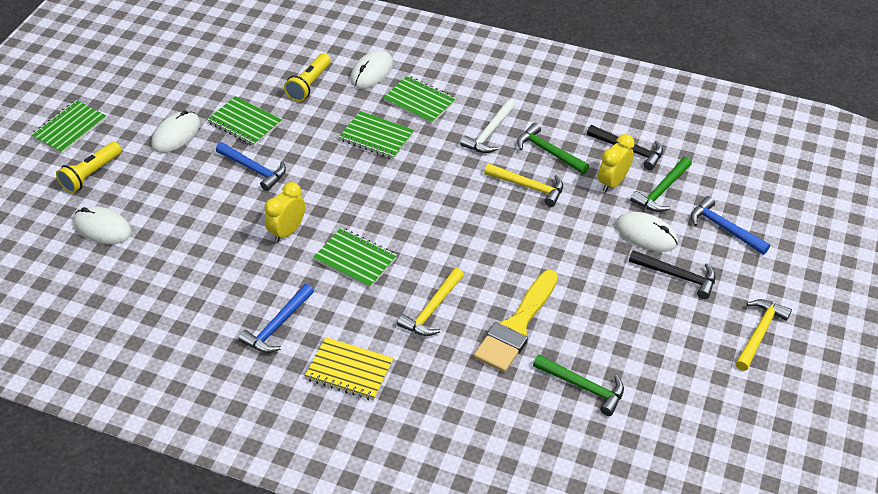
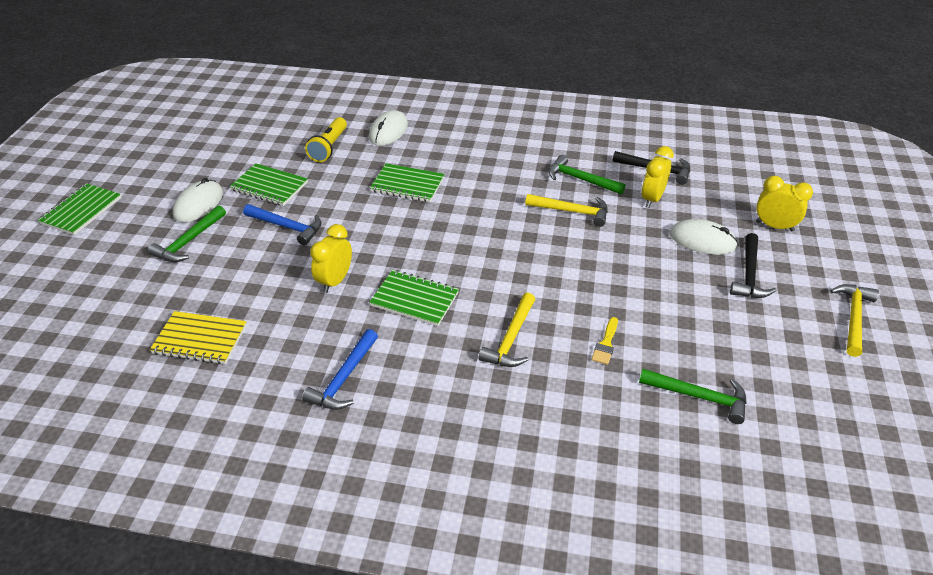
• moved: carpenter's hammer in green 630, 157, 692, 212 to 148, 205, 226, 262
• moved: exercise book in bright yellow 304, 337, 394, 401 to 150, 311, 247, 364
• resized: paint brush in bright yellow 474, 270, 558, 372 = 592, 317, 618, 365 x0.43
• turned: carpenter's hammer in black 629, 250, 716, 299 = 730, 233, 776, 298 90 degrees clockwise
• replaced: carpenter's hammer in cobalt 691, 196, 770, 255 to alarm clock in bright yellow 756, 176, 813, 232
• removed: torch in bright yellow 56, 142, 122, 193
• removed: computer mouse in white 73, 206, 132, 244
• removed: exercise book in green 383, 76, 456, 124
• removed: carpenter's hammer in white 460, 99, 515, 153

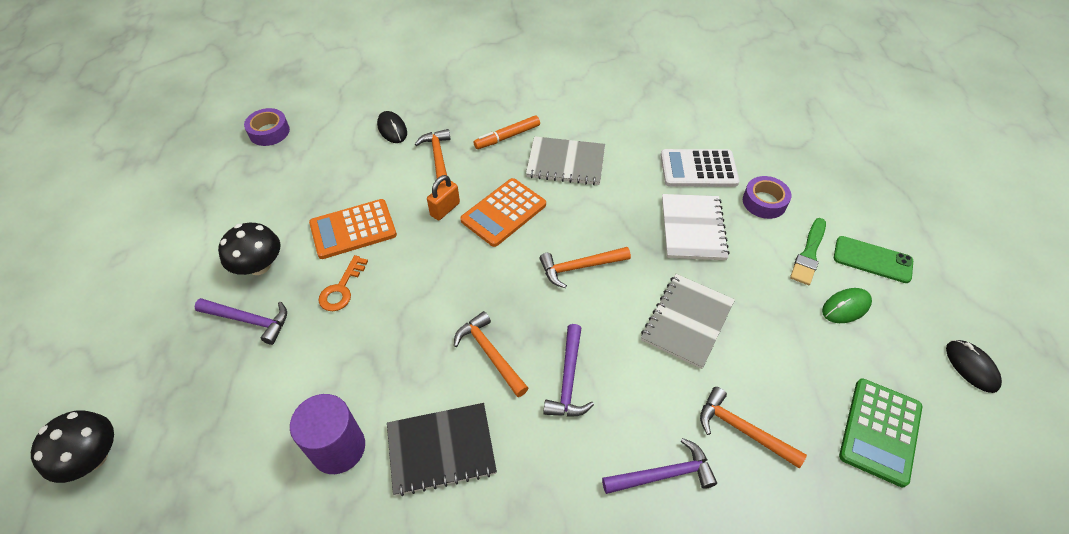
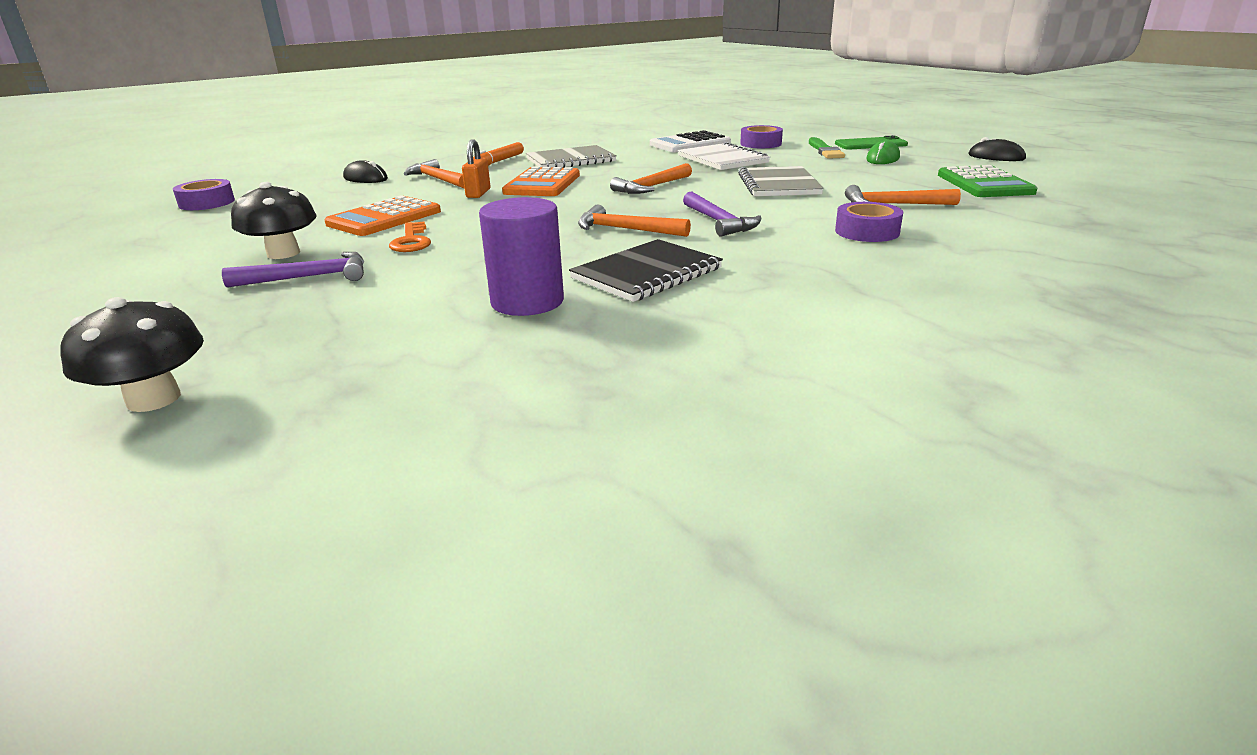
• replaced: carpenter's hammer in violet 602, 438, 717, 494 to roll of tape in violet 835, 202, 903, 242

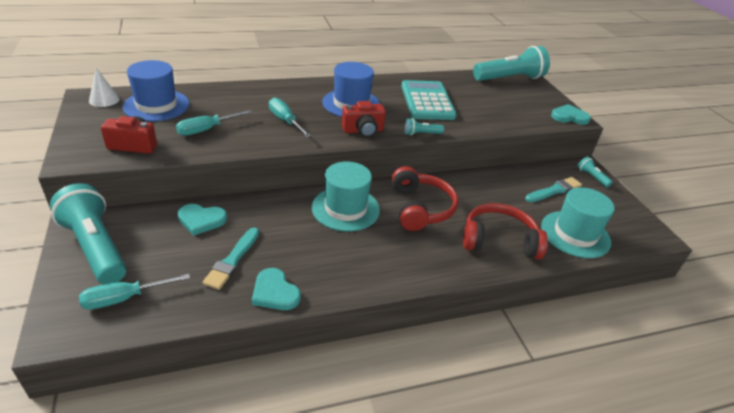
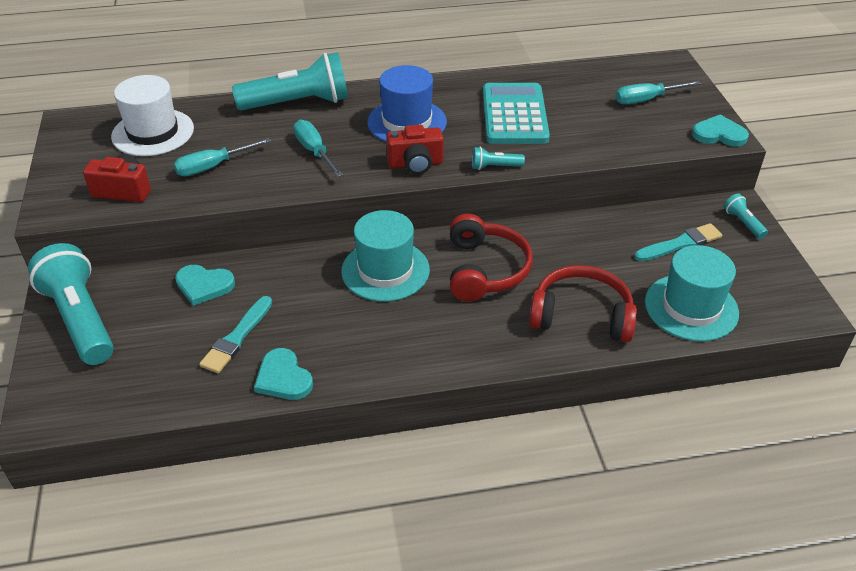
• recoloured: hat in cobalt 123, 60, 189, 121 to hat in white 111, 75, 194, 156
• moved: torch in teal 473, 46, 550, 81 to 232, 52, 348, 111
• moved: screwdriver in teal 79, 274, 190, 310 to 616, 81, 701, 104
• removed: cone shape in white 89, 68, 120, 107

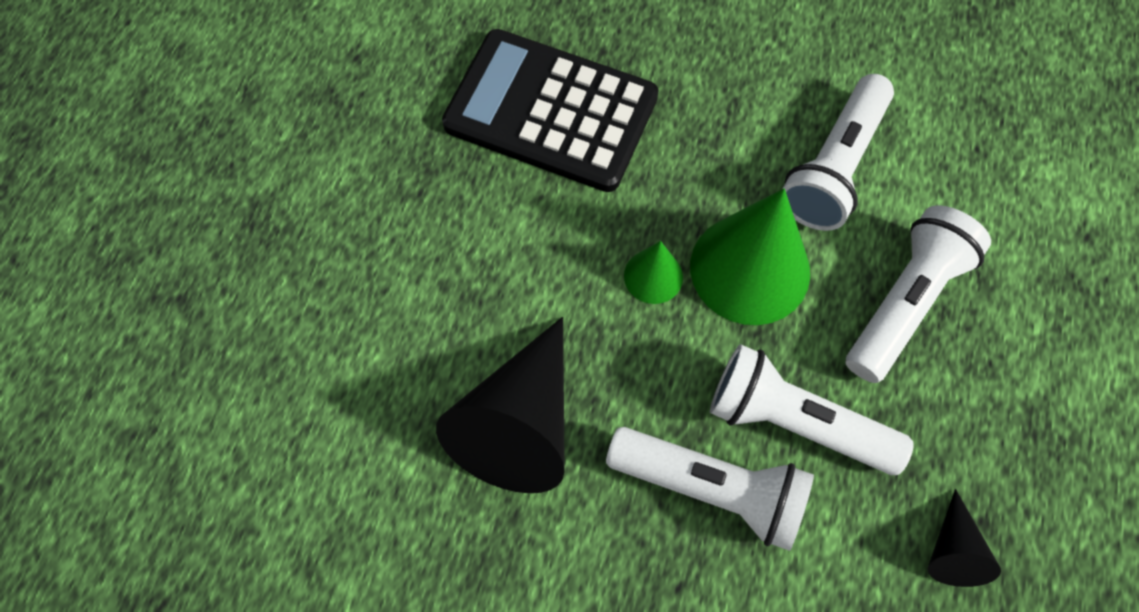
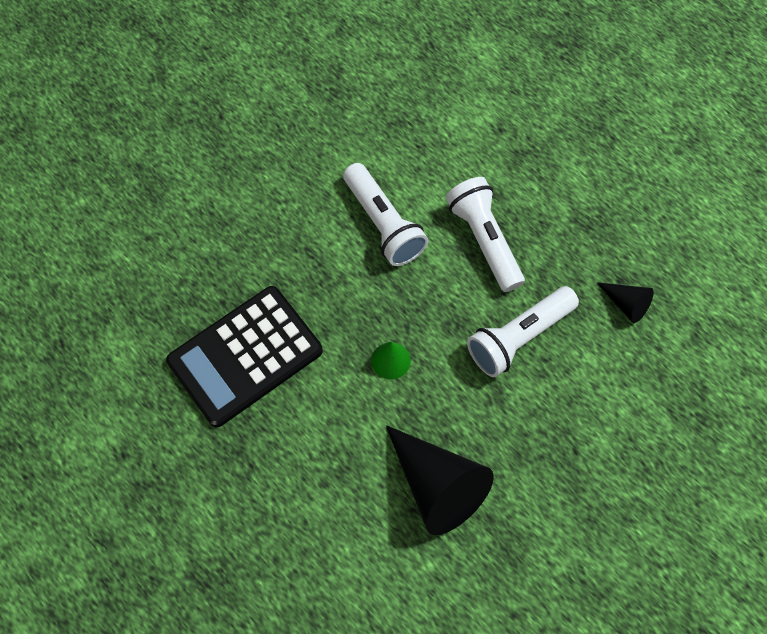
• removed: torch in white 606, 427, 814, 551
• removed: cone shape in green 690, 188, 810, 325

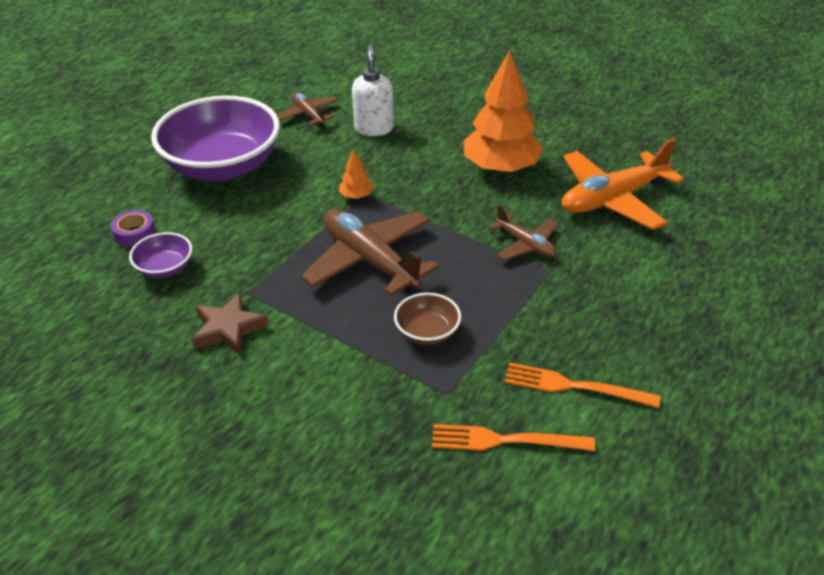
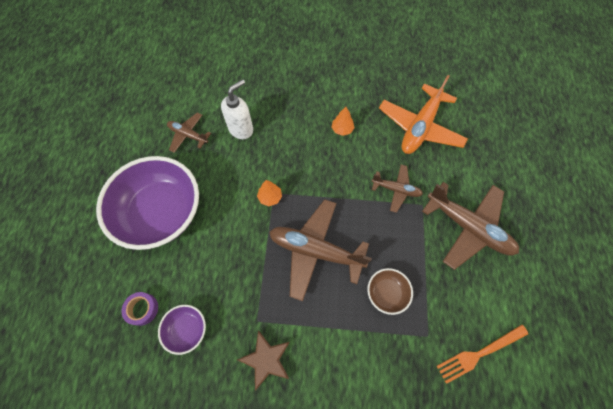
• turned: soap pump in white 352, 44, 394, 136 = 221, 79, 253, 139 75 degrees clockwise
• resized: fir tree in orange-coloured 464, 50, 544, 173 = 332, 107, 355, 136 x0.42
• added: aeroplane in brown 422, 182, 519, 270
• removed: dinner fork in orange-coloured 504, 363, 661, 408

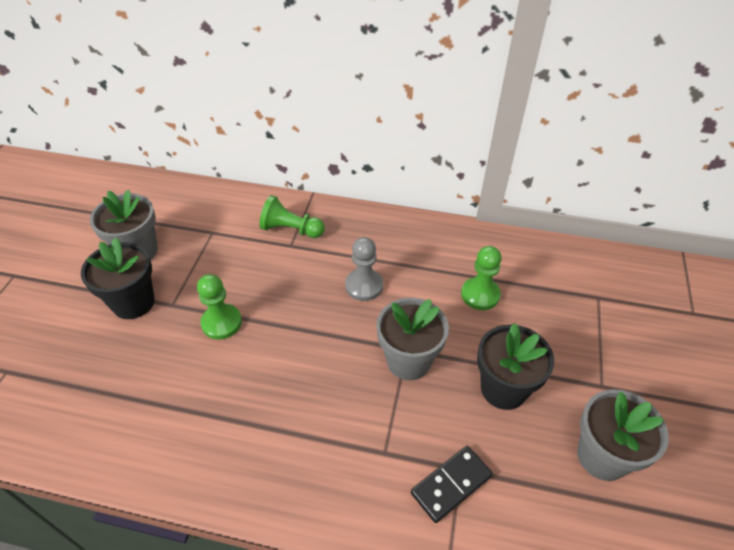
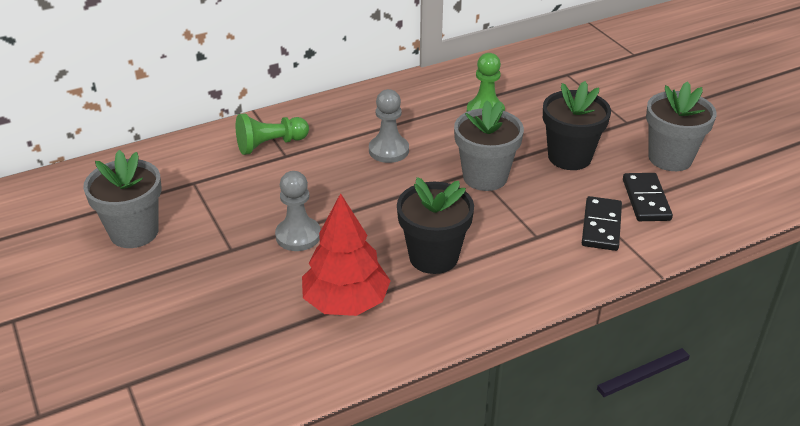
• recoloured: chess pawn in green 197, 274, 242, 340 to chess pawn in ash-grey 275, 171, 321, 251
• added: fir tree in crimson 302, 193, 391, 316
• moved: plant pot in black 81, 237, 155, 319 to 397, 177, 474, 274
• added: domino tile in black 623, 173, 673, 221

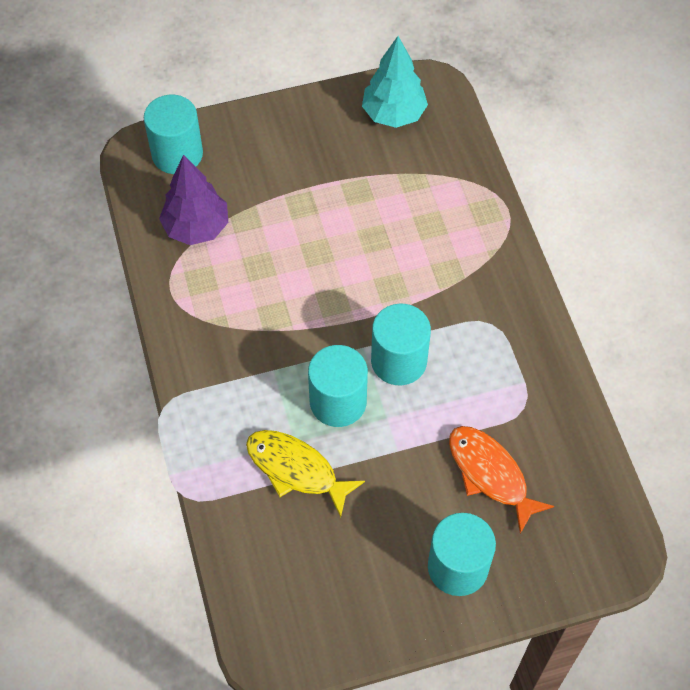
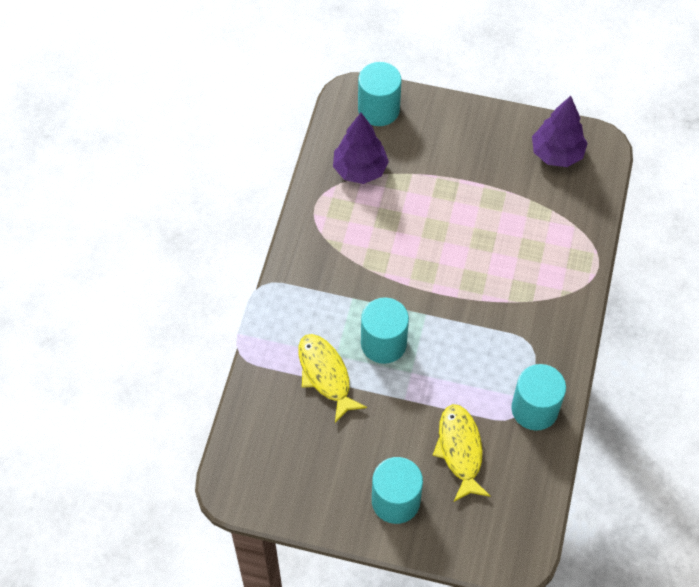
• recoloured: fish in orange-coloured 449, 426, 554, 534 to fish in bright yellow 433, 404, 490, 502
• moved: cylinder in teal 371, 303, 431, 385 to 511, 364, 566, 431
• recoloured: fir tree in teal 362, 36, 428, 128 to fir tree in violet 532, 96, 588, 167

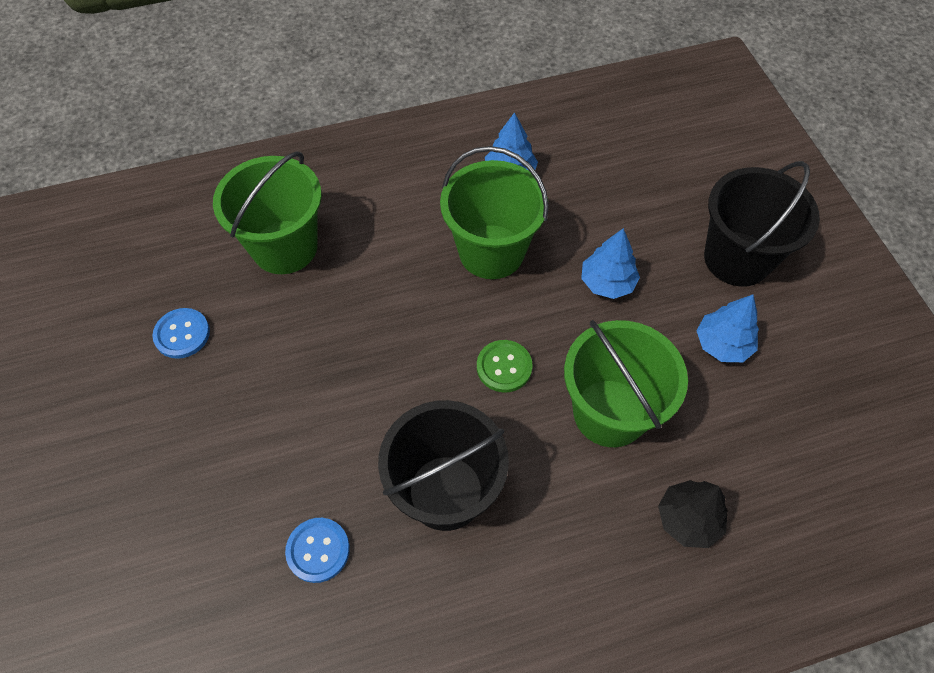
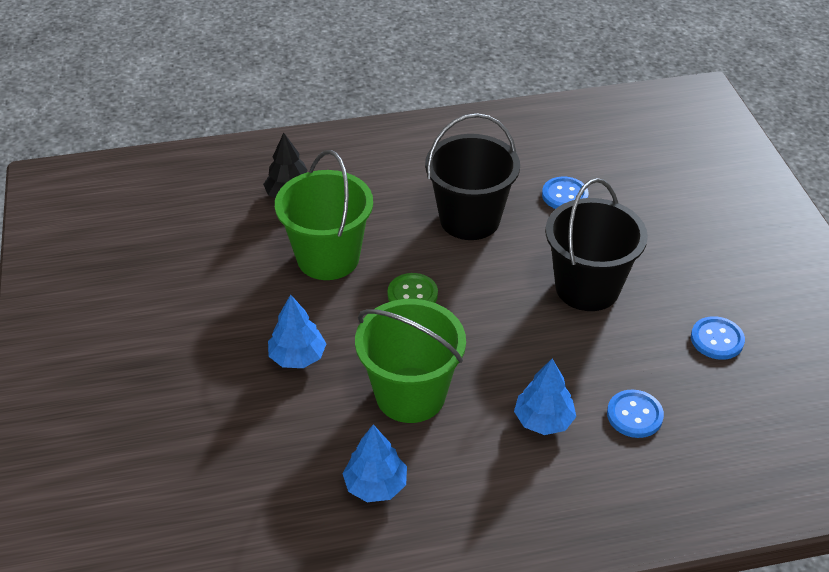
• moved: fir tree in cobalt 697, 295, 759, 362 to 514, 359, 576, 435
• moved: sand bucket in black 704, 161, 820, 287 to 546, 178, 648, 311
• replaced: sand bucket in green 213, 151, 322, 274 to shirt button in cobalt 607, 389, 664, 438

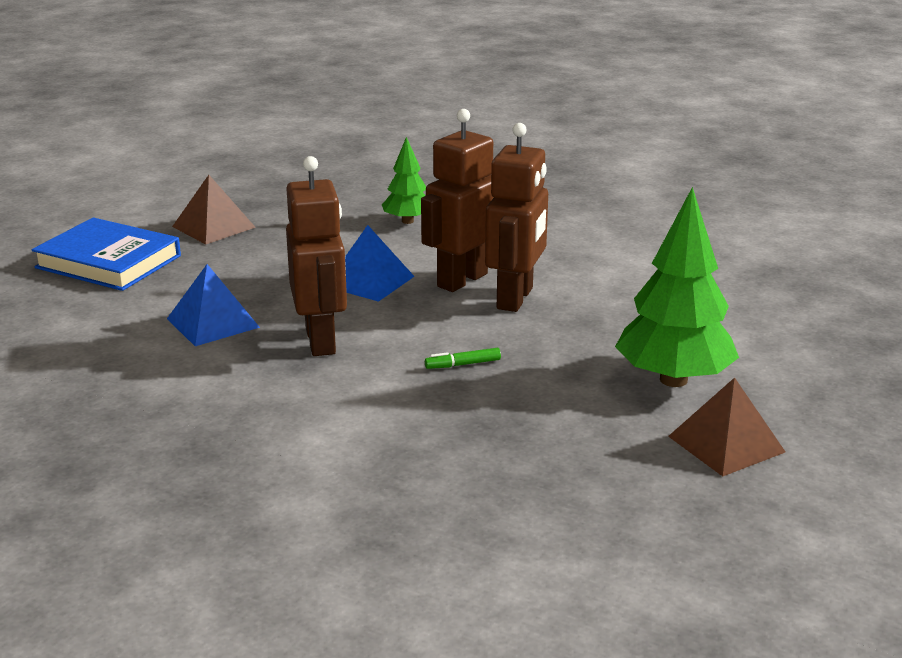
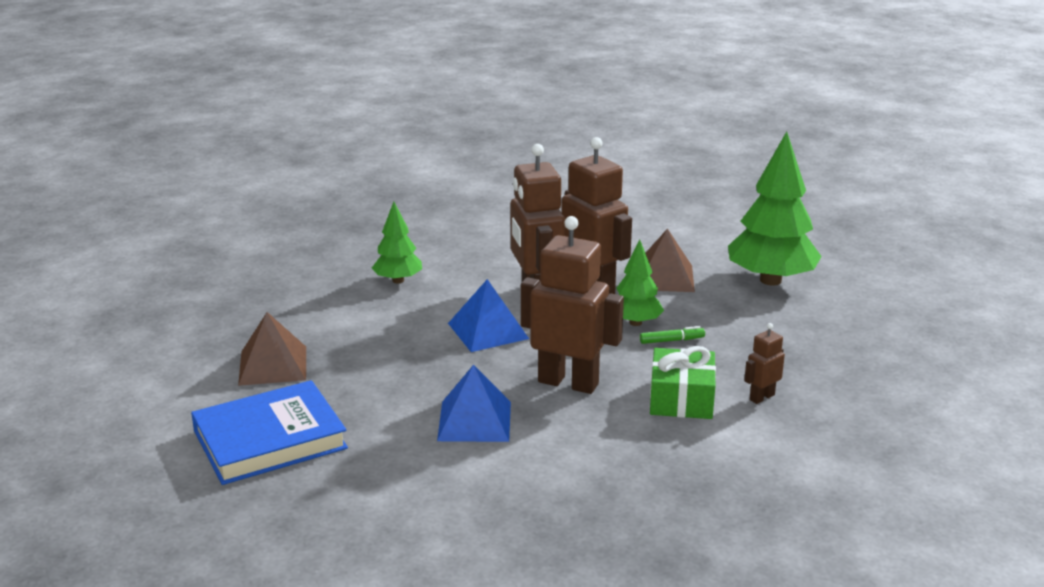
• added: fir tree in green 616, 240, 664, 326
• turned: felt pen in green 425, 348, 501, 369 = 640, 326, 705, 344 120 degrees counterclockwise
• moved: pyramid in brown 668, 377, 785, 476 to 645, 229, 695, 292
• added: gift in green 650, 346, 716, 419
• added: robot figure in brown 744, 323, 785, 404

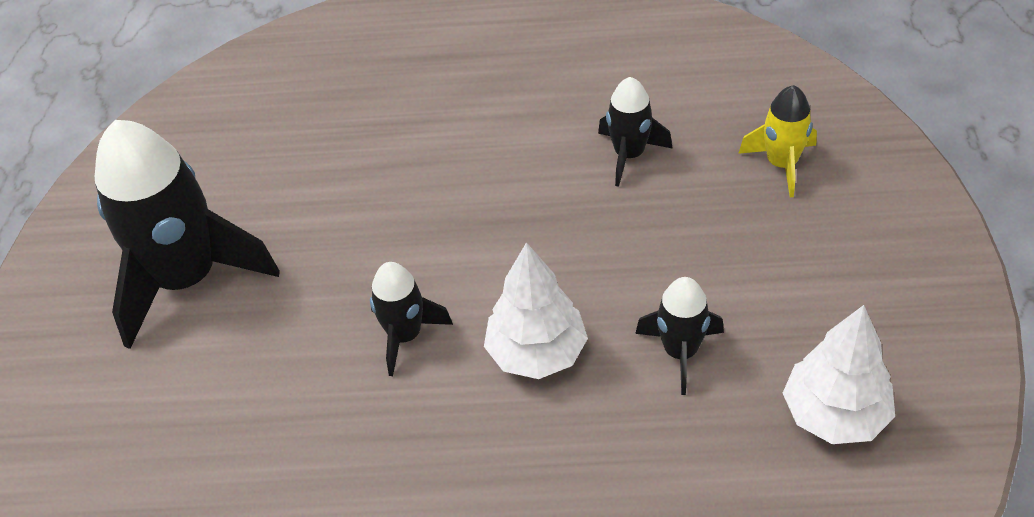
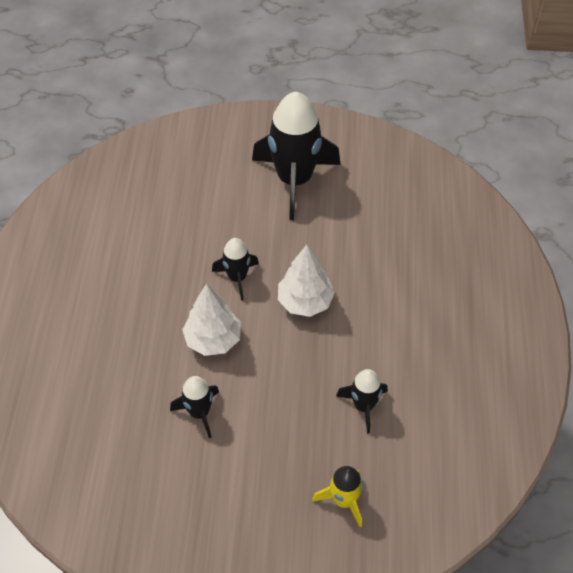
• moved: fir tree in white 783, 305, 895, 444 to 278, 245, 335, 317

